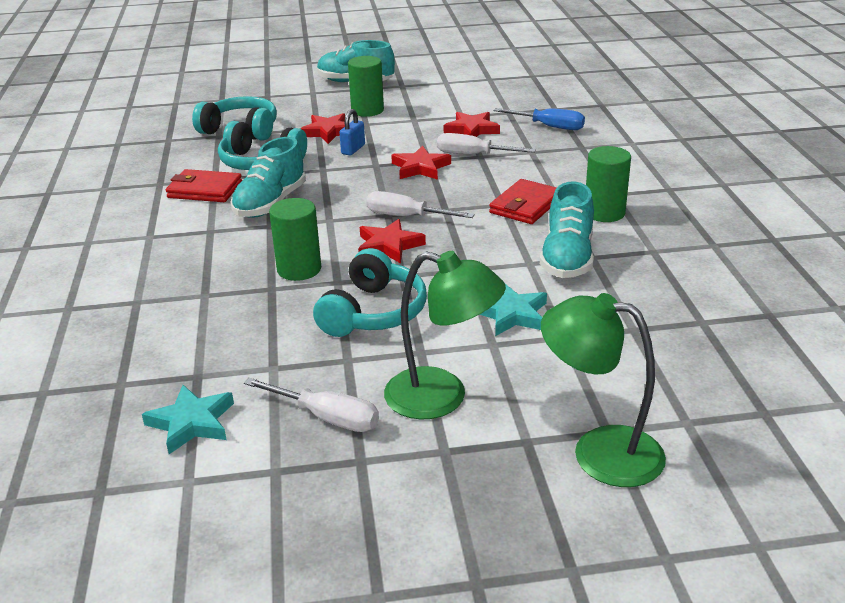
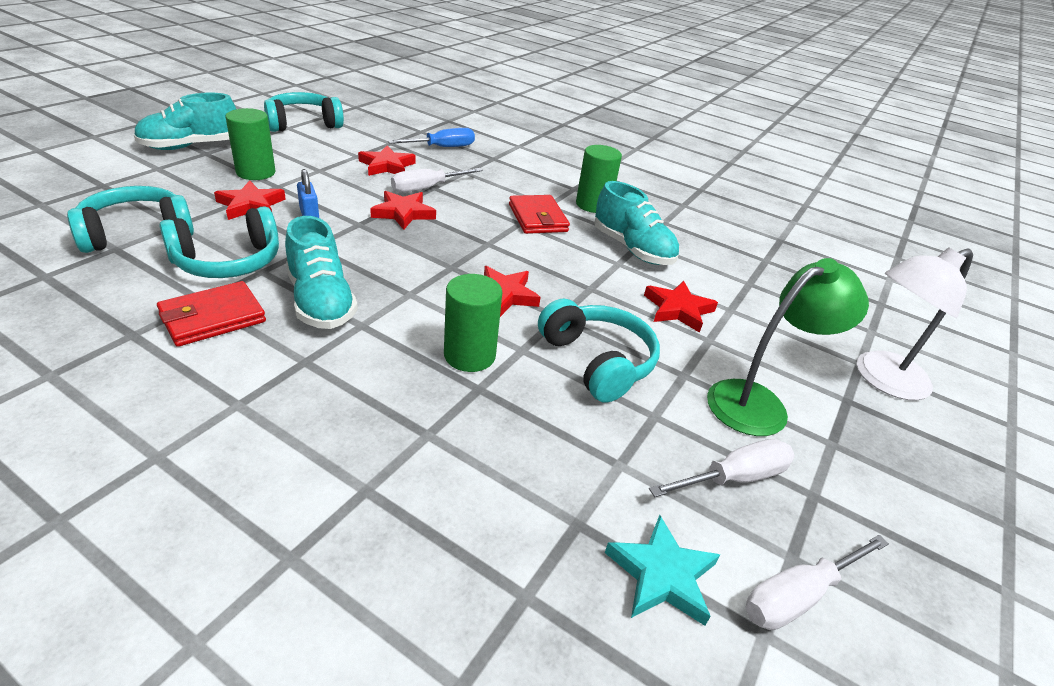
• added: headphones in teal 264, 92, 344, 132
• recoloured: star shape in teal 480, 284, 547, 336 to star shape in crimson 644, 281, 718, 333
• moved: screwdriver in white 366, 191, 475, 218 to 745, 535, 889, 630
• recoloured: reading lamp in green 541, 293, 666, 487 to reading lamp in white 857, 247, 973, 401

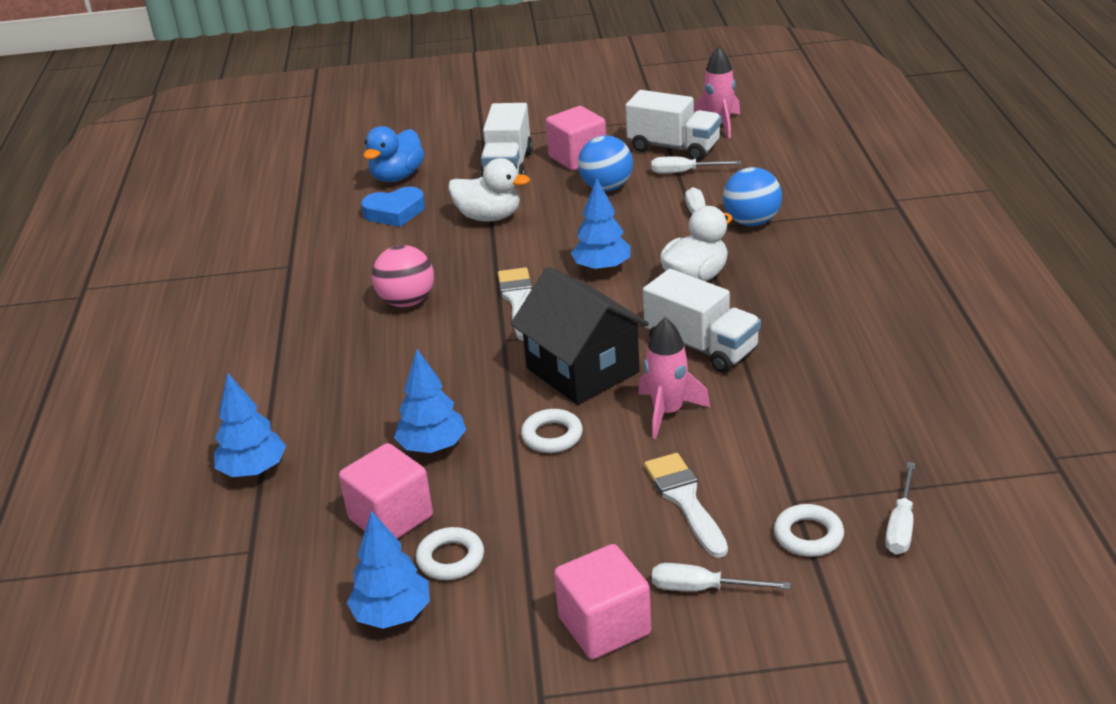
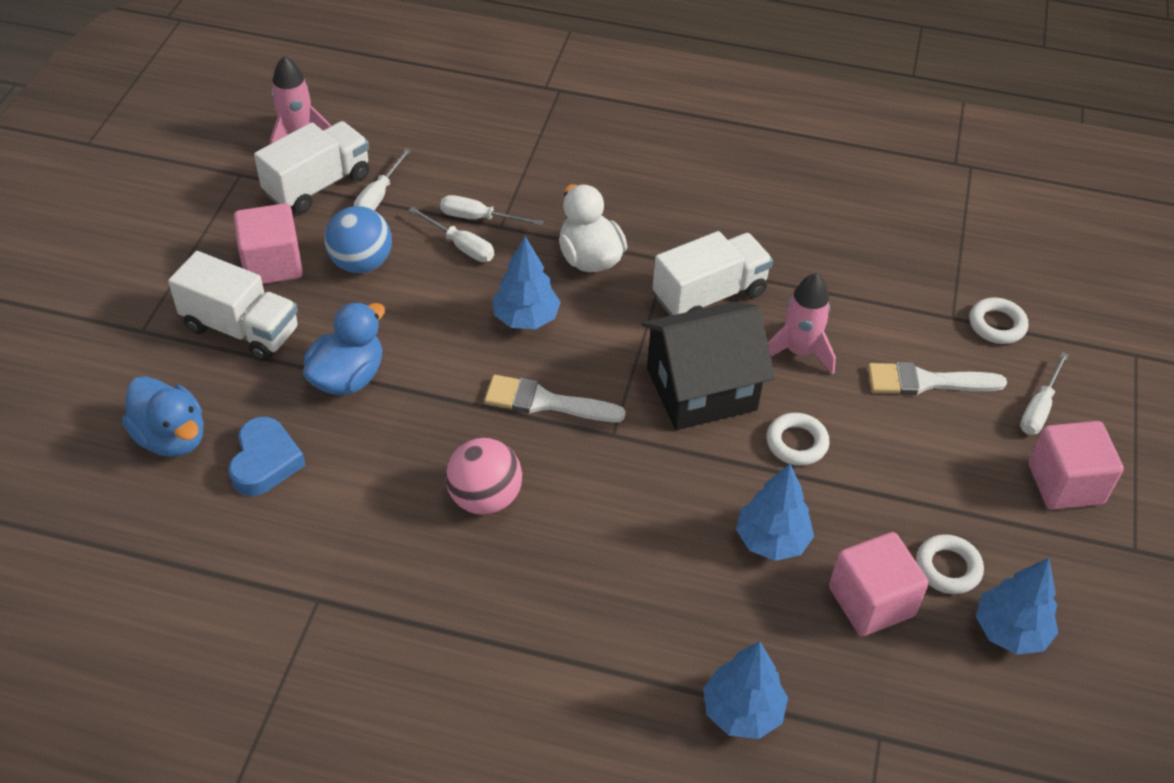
• recoloured: duck in white 448, 158, 530, 221 to duck in cobalt 303, 302, 385, 395
• moved: screwdriver in white 885, 462, 915, 554 to 409, 207, 494, 262
• removed: ball in cobalt 723, 167, 782, 226

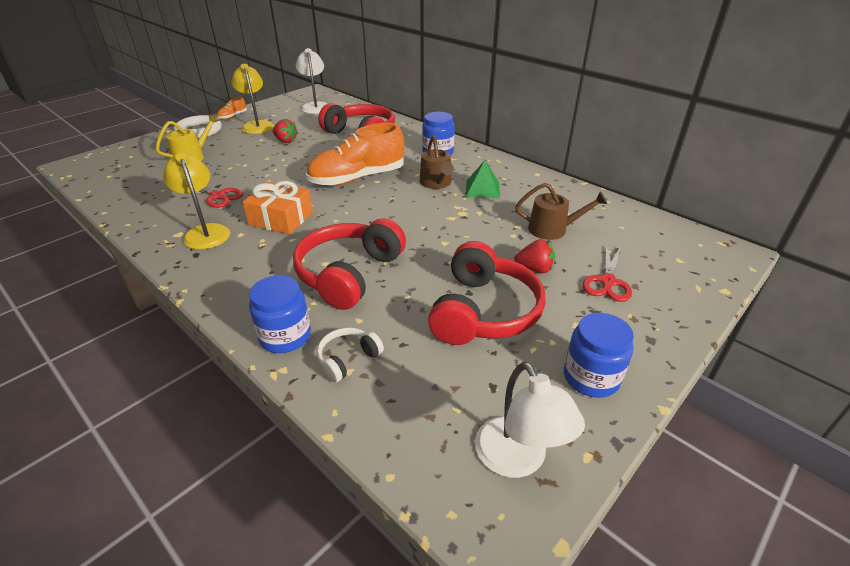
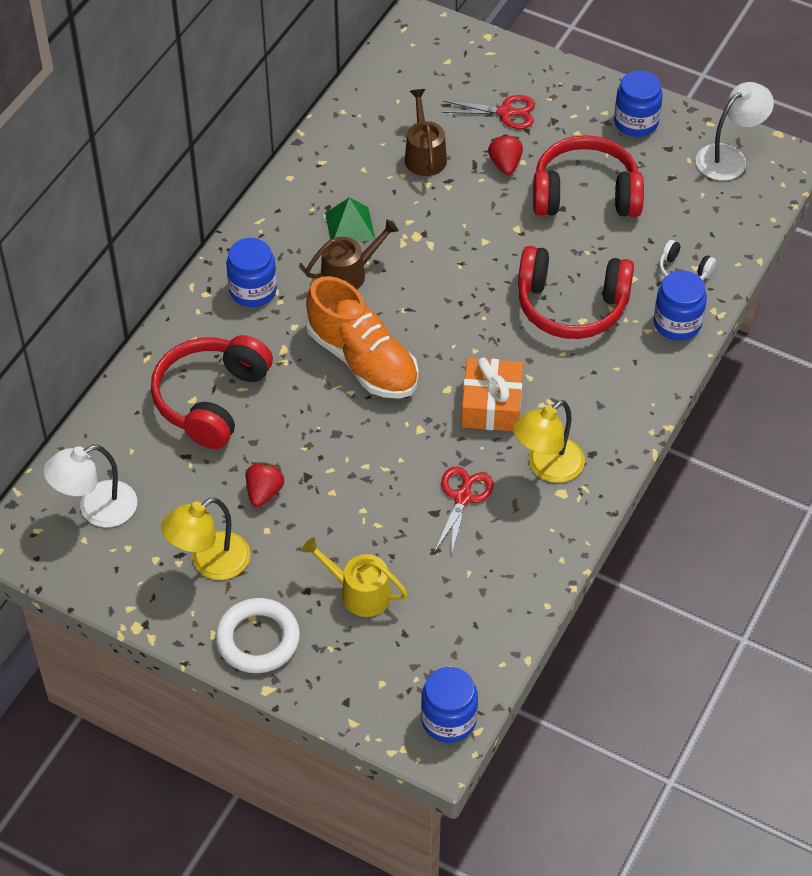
• added: preserve jar in cobalt 421, 667, 478, 743
• removed: shoe in orange-coloured 217, 97, 247, 119

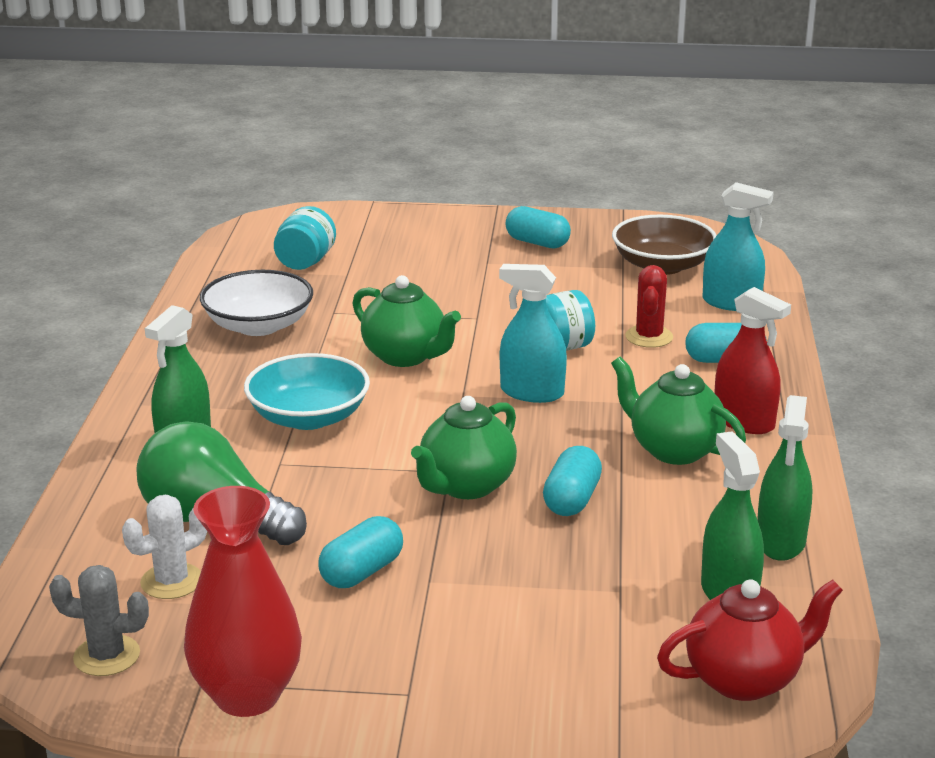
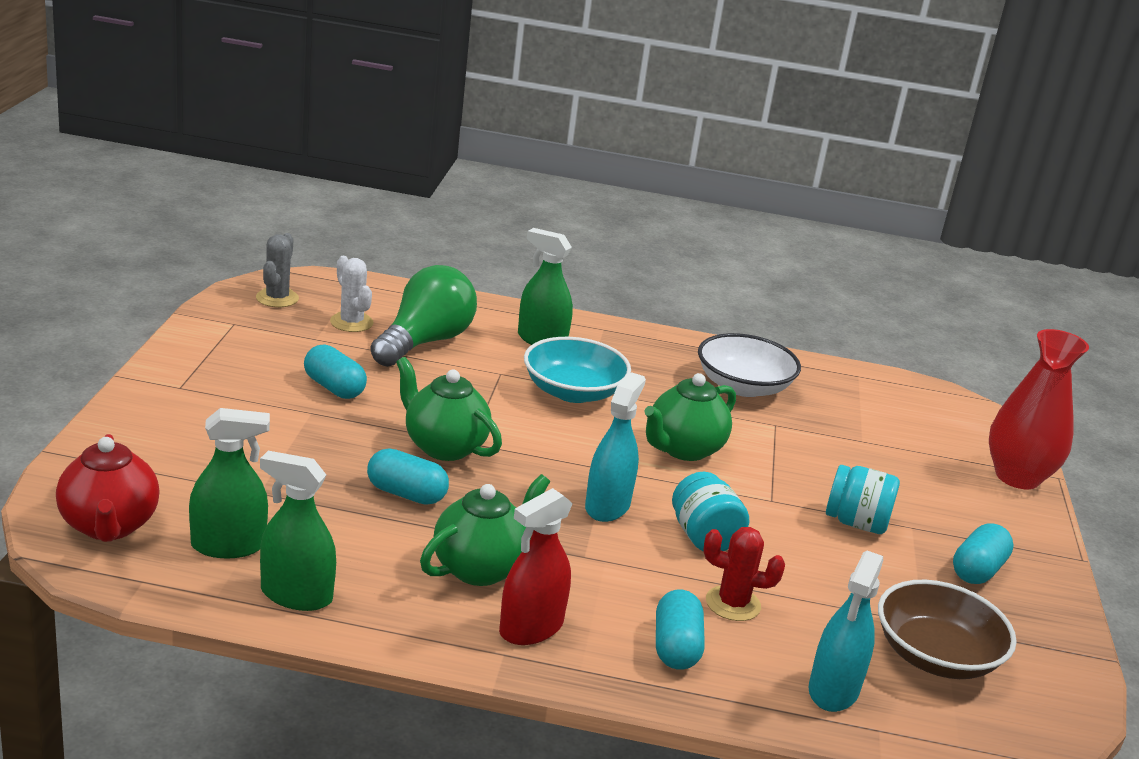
• moved: preserve jar in teal 274, 206, 336, 270 to 826, 465, 900, 534
• moved: flower vase in crimson 184, 486, 302, 717 to 989, 329, 1089, 489

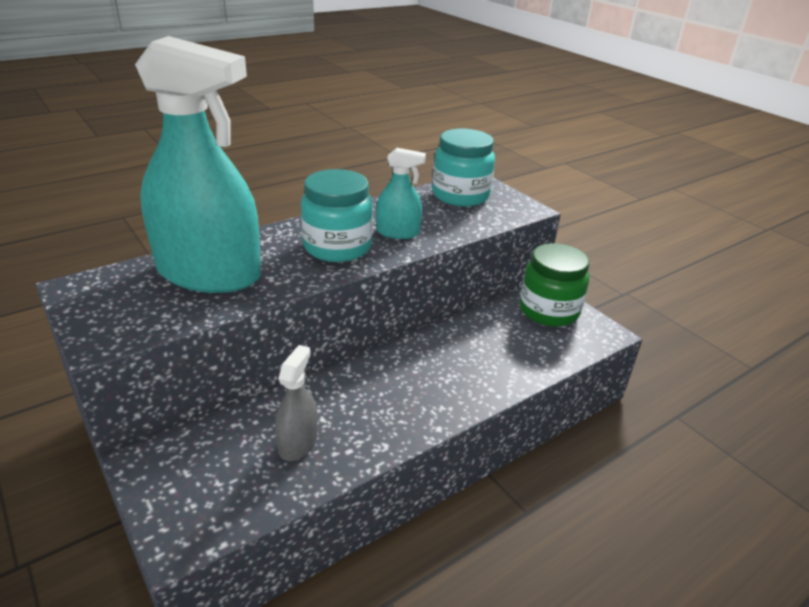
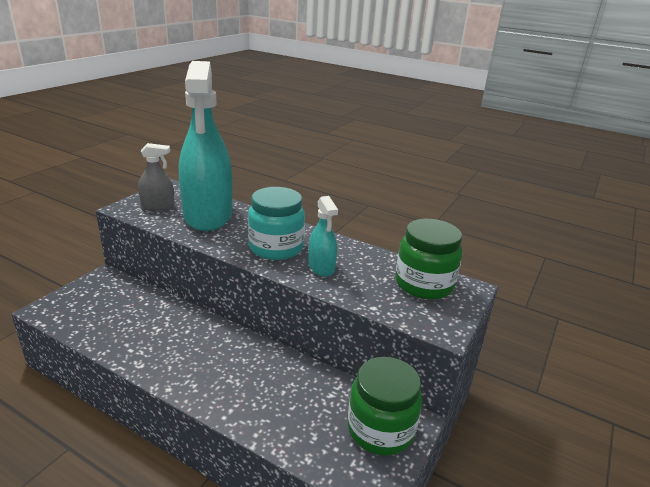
• moved: spray bottle in ash-grey 275, 345, 318, 461 to 138, 143, 175, 211
• recoloured: preserve jar in teal 432, 129, 495, 206 to preserve jar in green 396, 219, 463, 299

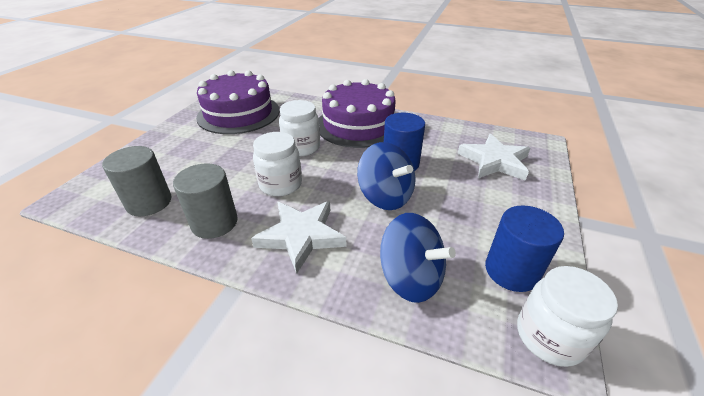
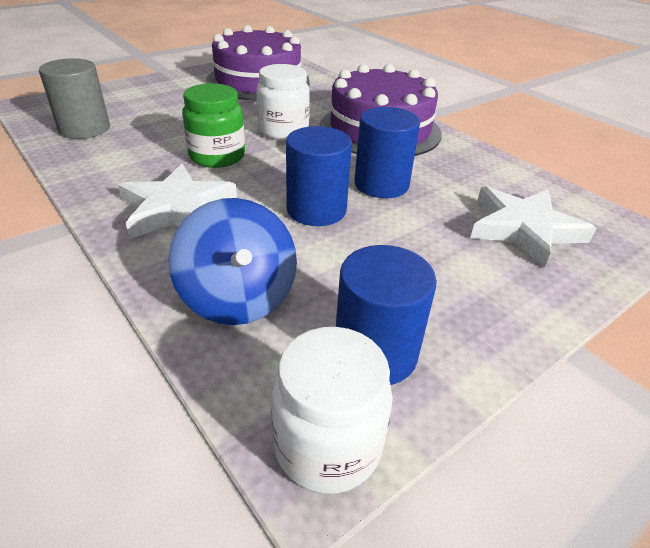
• recoloured: preserve jar in white 253, 132, 302, 196 to preserve jar in green 182, 83, 245, 168
• replaced: toy top in cobalt 357, 142, 415, 210 to cylinder in cobalt 286, 126, 352, 226
• removed: cylinder in ash-grey 173, 163, 238, 239

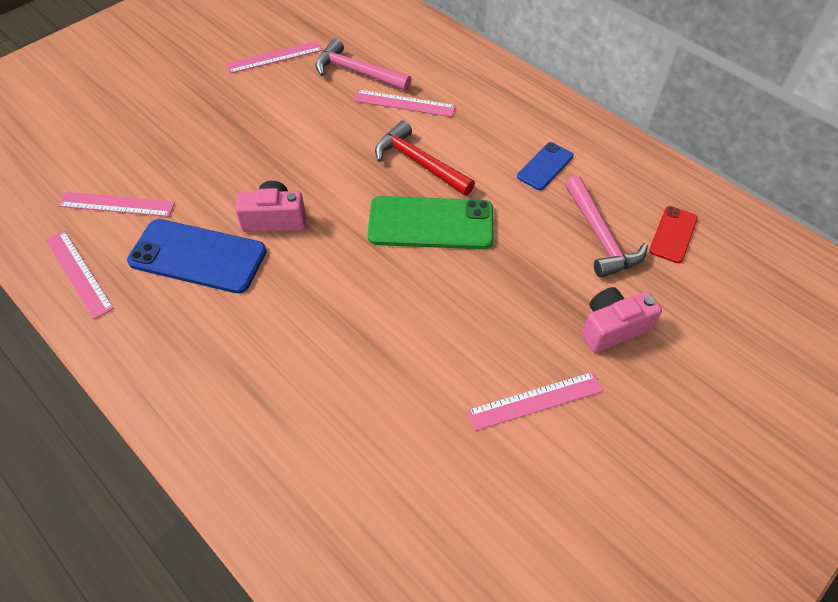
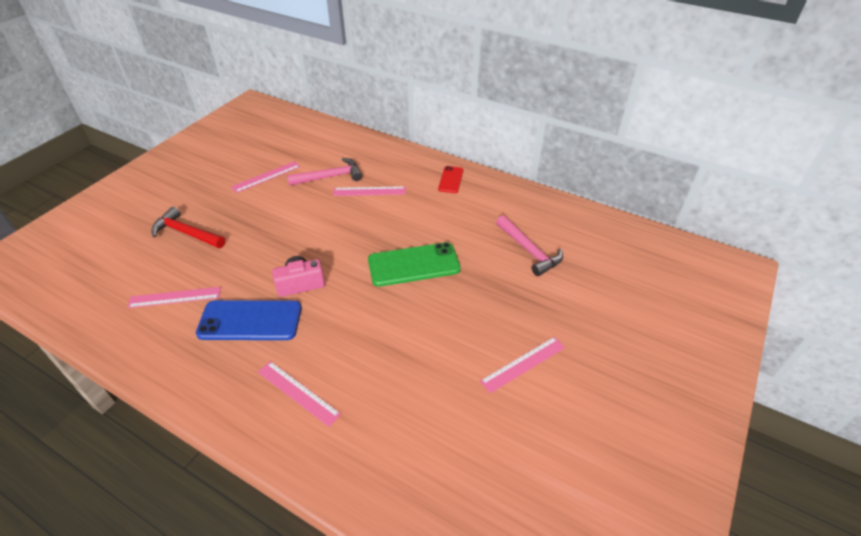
• moved: carpenter's hammer in crimson 375, 120, 475, 196 to 151, 207, 225, 248
• moved: measuring stick in rose-pink 46, 231, 114, 319 to 258, 361, 341, 427
• turned: carpenter's hammer in rose-pink 315, 38, 411, 91 = 287, 158, 362, 186 150 degrees clockwise
• moved: smartphone in crimson 649, 206, 698, 263 to 438, 166, 463, 193
• removed: smartphone in cobalt 517, 142, 574, 190
• removed: compact camera in rose-pink 582, 287, 662, 353

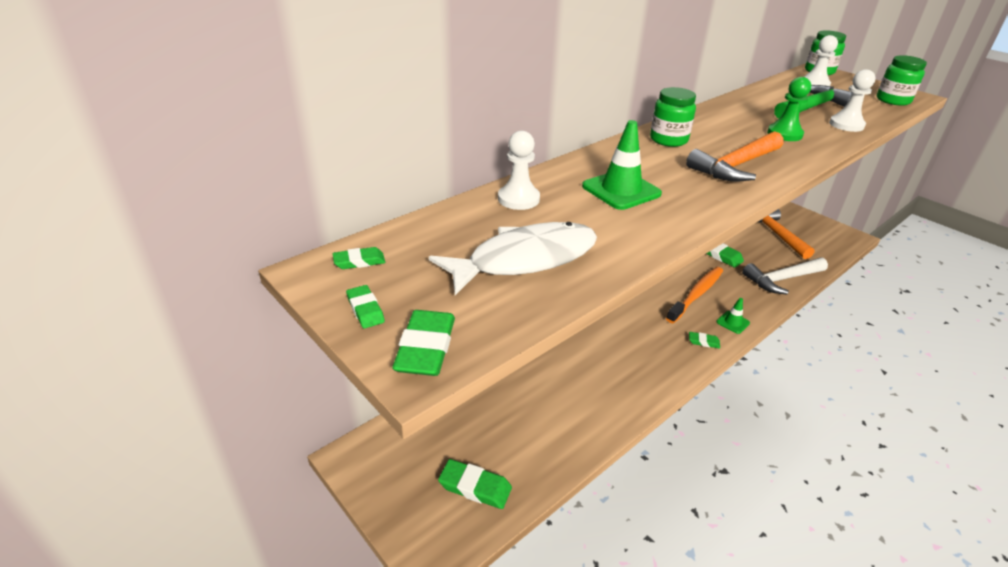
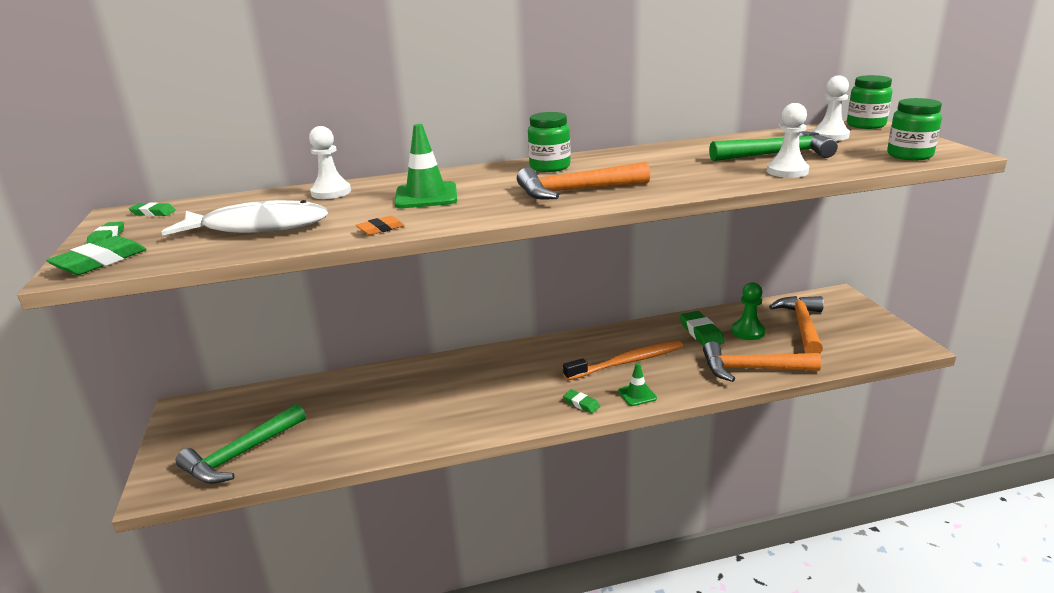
• replaced: pencil eraser in green 438, 459, 512, 509 to carpenter's hammer in green 176, 404, 306, 484
• added: pencil eraser in orange-coloured 356, 216, 405, 235
• recoloured: carpenter's hammer in white 742, 257, 828, 294 to carpenter's hammer in orange-coloured 703, 341, 821, 382
• moved: chess pawn in green 767, 77, 811, 141 to 732, 282, 765, 340

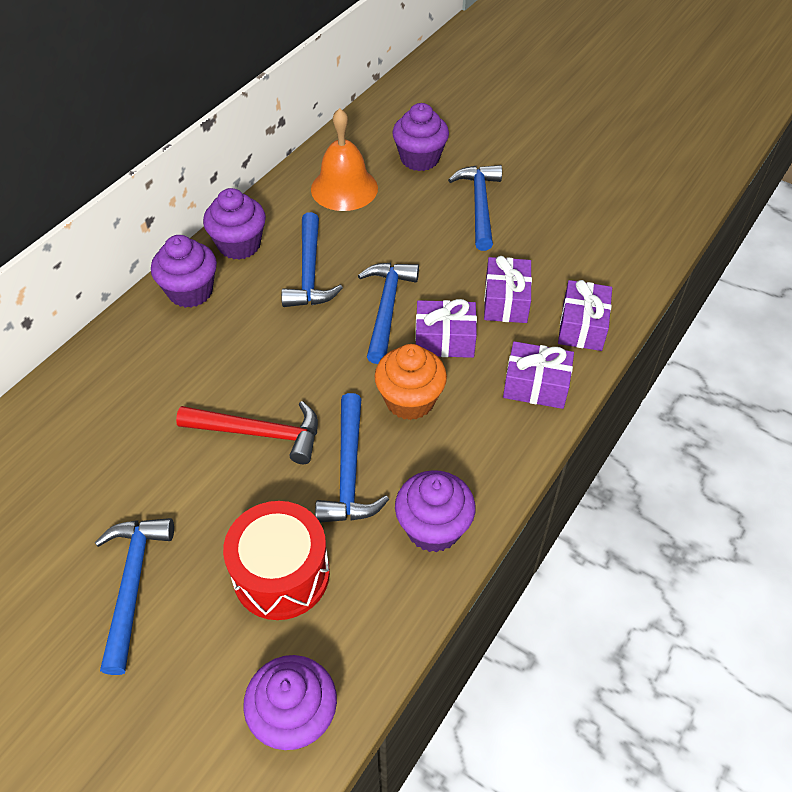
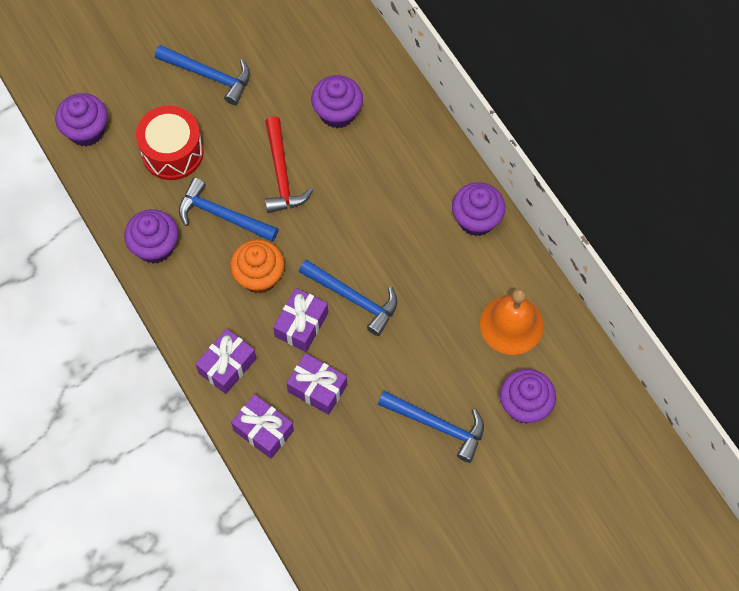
• turned: carpenter's hammer in crimson 176, 401, 318, 464 = 265, 116, 313, 213 45 degrees counterclockwise
• moved: muffin in violet 151, 235, 217, 308 to 311, 75, 363, 128
• removed: carpenter's hammer in cobalt 281, 212, 343, 307

